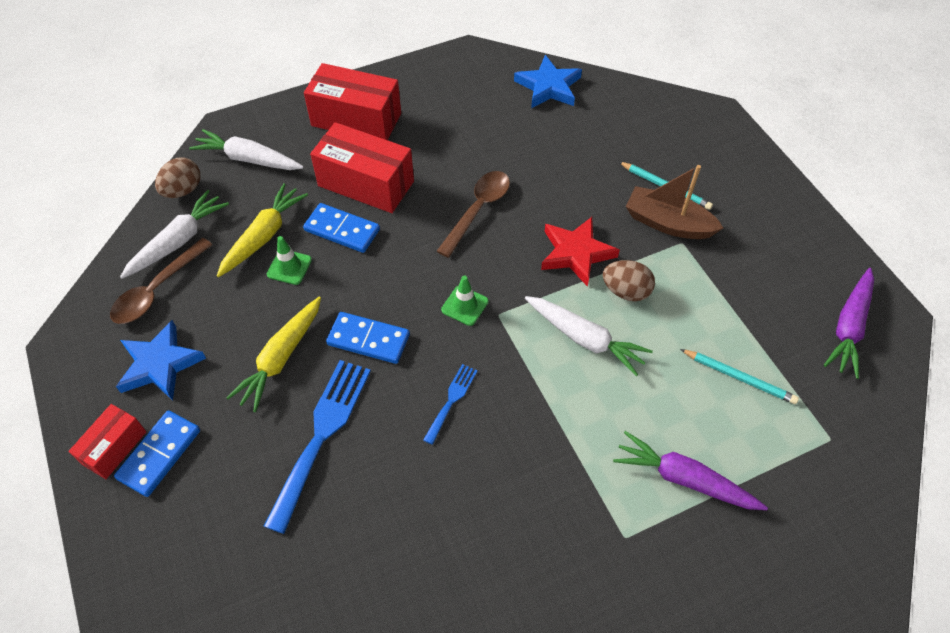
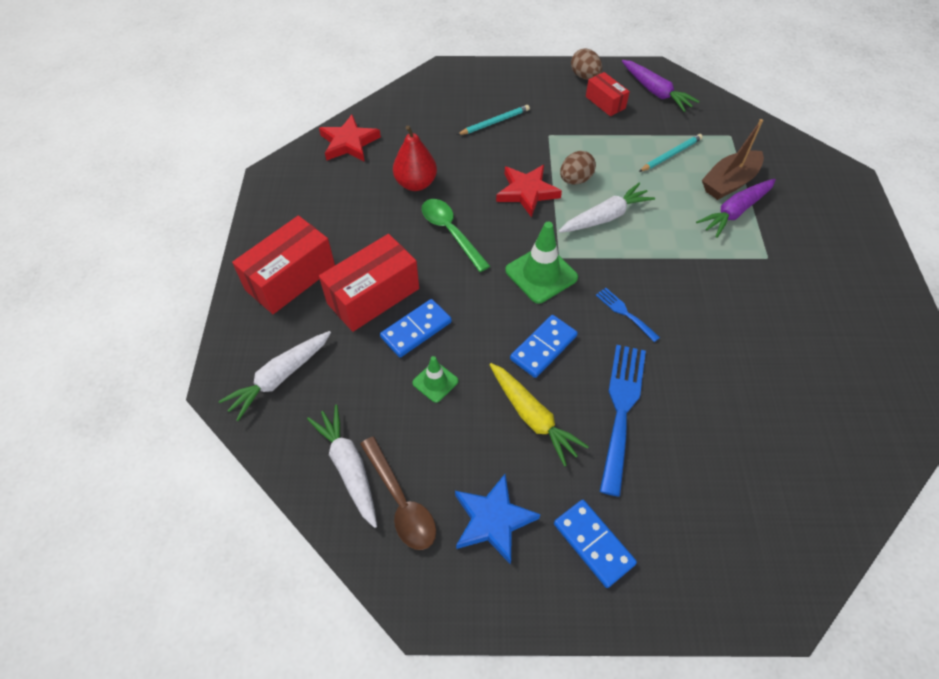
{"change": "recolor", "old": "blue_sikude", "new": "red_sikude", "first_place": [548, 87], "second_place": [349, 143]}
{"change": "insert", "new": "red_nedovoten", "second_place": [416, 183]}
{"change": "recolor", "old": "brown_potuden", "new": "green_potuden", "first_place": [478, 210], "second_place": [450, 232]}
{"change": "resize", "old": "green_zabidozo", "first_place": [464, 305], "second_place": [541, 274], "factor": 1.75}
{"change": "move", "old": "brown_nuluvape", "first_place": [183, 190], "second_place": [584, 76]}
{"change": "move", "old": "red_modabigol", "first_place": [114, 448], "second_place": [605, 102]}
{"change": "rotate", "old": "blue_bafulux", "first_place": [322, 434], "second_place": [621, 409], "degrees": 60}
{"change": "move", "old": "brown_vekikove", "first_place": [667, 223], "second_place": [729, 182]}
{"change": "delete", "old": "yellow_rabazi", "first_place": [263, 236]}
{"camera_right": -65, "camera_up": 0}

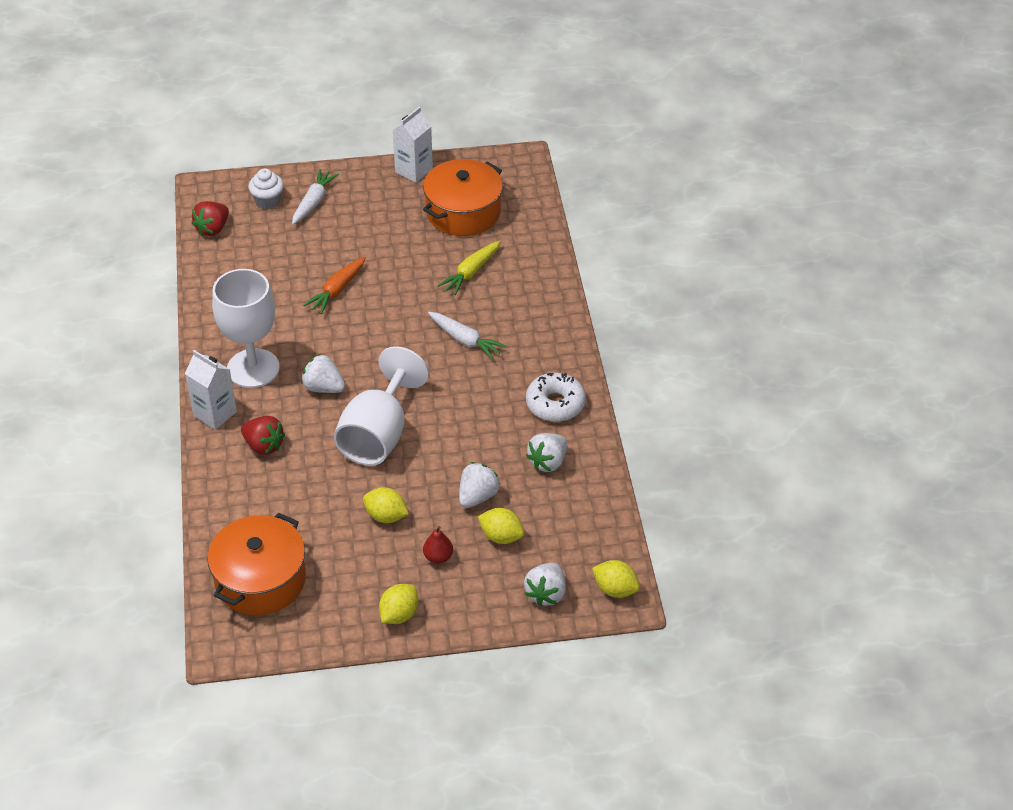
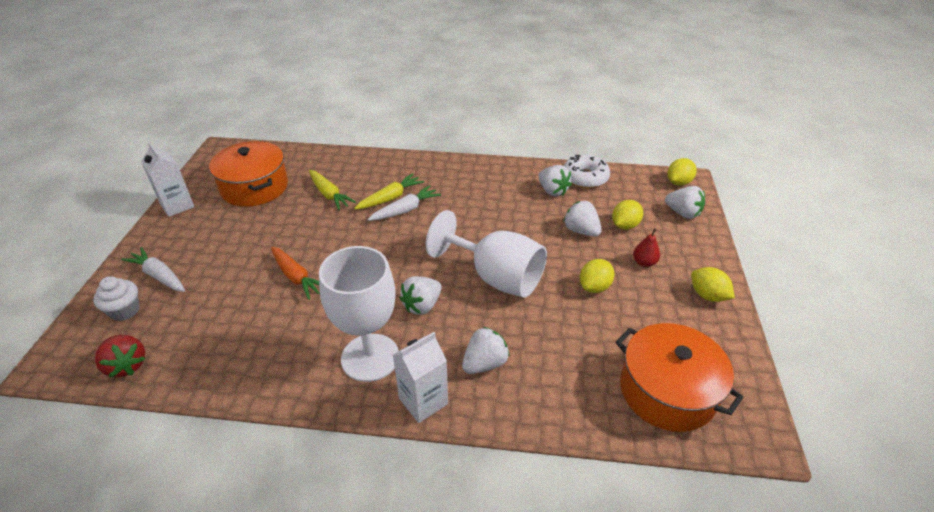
{"change": "insert", "new": "yellow_rabazi", "second_place": [390, 198]}
{"change": "recolor", "old": "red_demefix", "new": "white_demefix", "first_place": [264, 446], "second_place": [484, 363]}
{"change": "move", "old": "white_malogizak", "first_place": [555, 404], "second_place": [585, 178]}
{"camera_right": -75, "camera_up": -5}

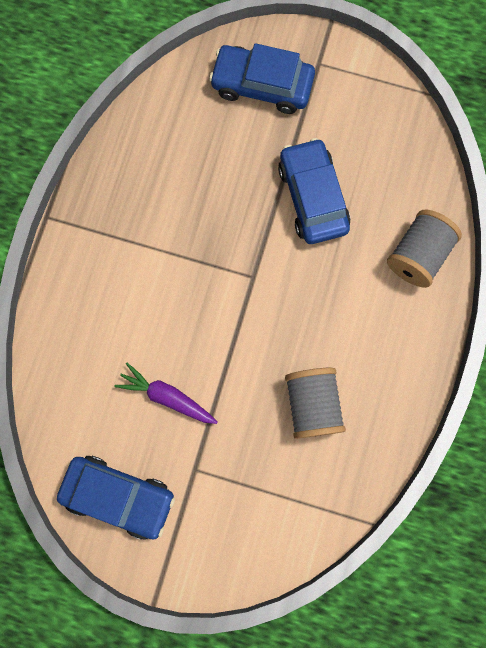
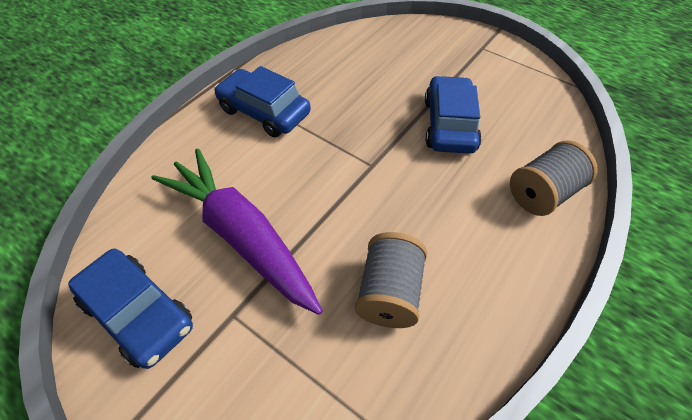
{"change": "resize", "old": "purple_rabazi", "first_place": [167, 396], "second_place": [242, 236], "factor": 1.99}
{"change": "move", "old": "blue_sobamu", "first_place": [262, 85], "second_place": [264, 112]}
{"camera_right": 20, "camera_up": -25}

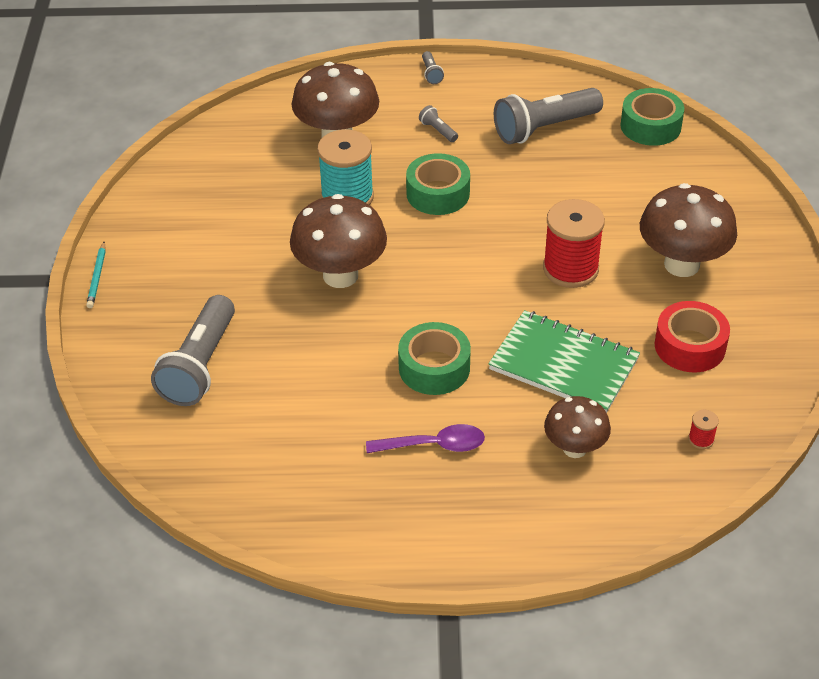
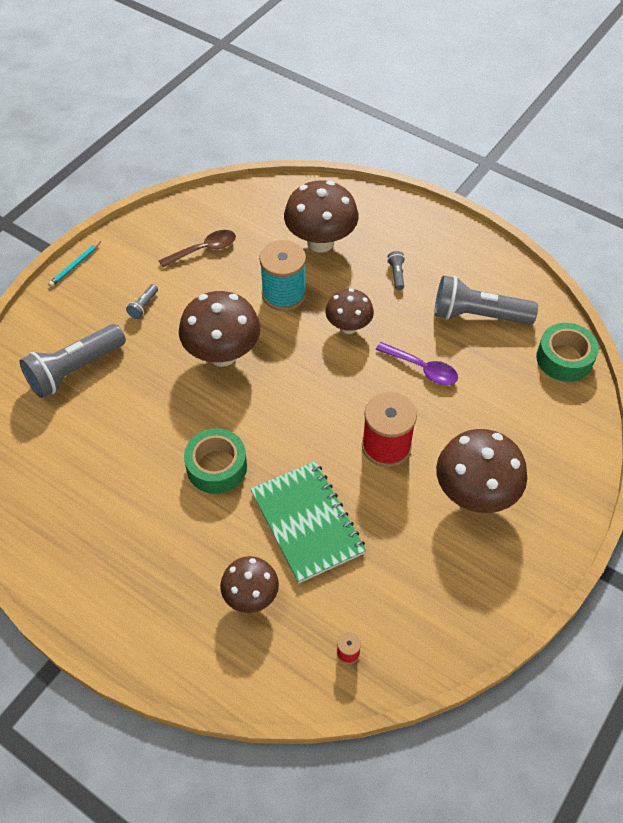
{"change": "move", "old": "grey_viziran", "first_place": [431, 73], "second_place": [143, 306]}
{"change": "insert", "new": "brown_potuden", "second_place": [204, 250]}
{"change": "replace", "old": "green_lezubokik", "new": "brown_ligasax", "first_place": [438, 193], "second_place": [348, 327]}
{"change": "move", "old": "purple_potuden", "first_place": [434, 445], "second_place": [422, 369]}
{"change": "delete", "old": "red_lezubokik", "first_place": [690, 346]}
{"camera_right": 35, "camera_up": 10}

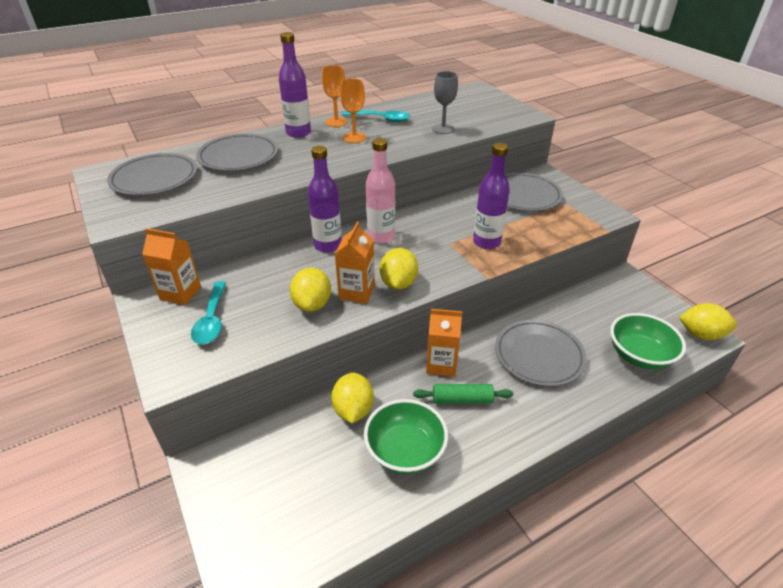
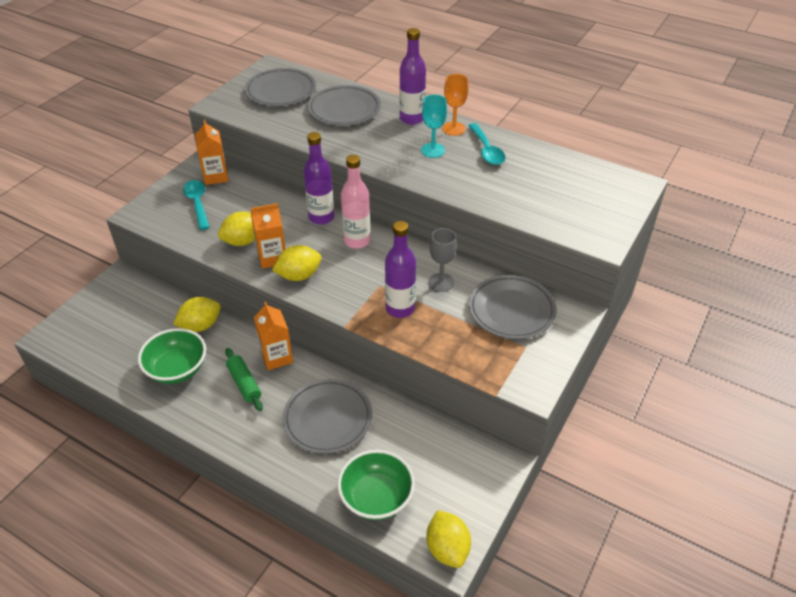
{"change": "rotate", "old": "turquoise_potuden", "first_place": [212, 320], "second_place": [197, 203], "degrees": 105}
{"change": "recolor", "old": "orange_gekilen", "new": "turquoise_gekilen", "first_place": [354, 137], "second_place": [433, 150]}
{"change": "move", "old": "grey_gekilen", "first_place": [443, 129], "second_place": [441, 282]}
{"camera_right": 60, "camera_up": 5}

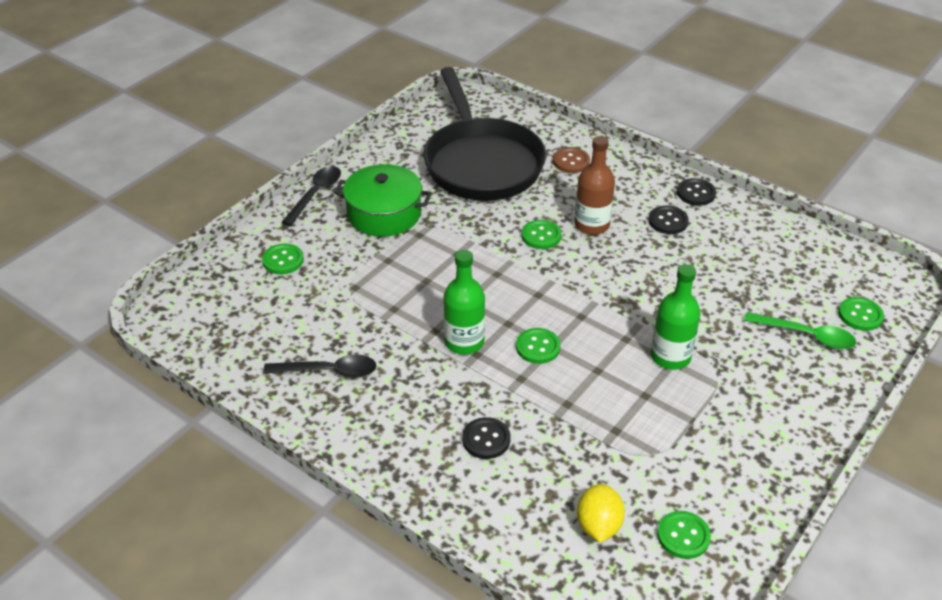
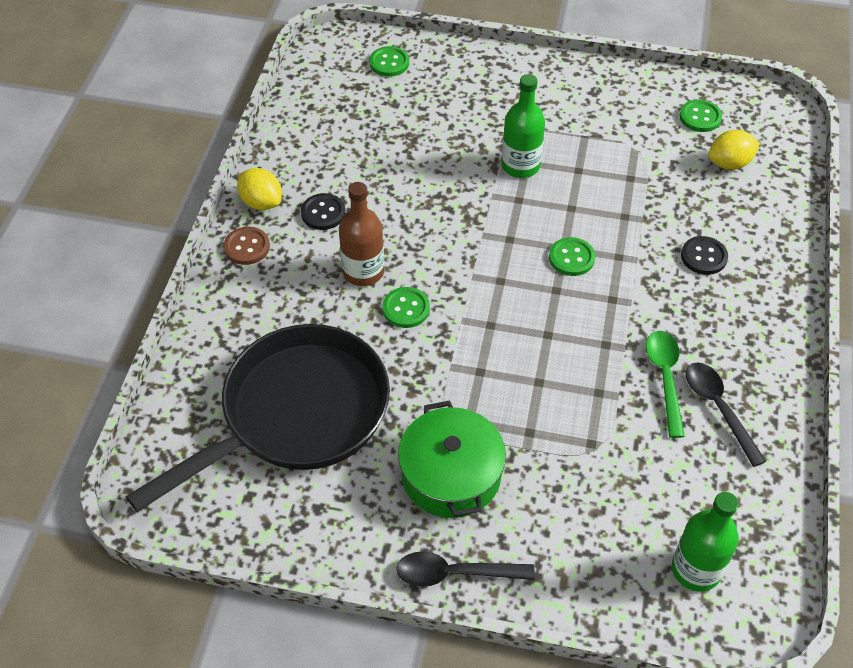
{"change": "move", "old": "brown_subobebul", "first_place": [571, 161], "second_place": [247, 247]}
{"change": "replace", "old": "black_subobebul", "new": "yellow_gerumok", "first_place": [696, 193], "second_place": [261, 202]}
{"change": "move", "old": "green_potuden", "first_place": [807, 336], "second_place": [665, 377]}
{"change": "move", "old": "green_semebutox", "first_place": [464, 342], "second_place": [696, 569]}
{"change": "delete", "old": "green_subobebul", "first_place": [283, 260]}
{"camera_right": -115, "camera_up": 10}

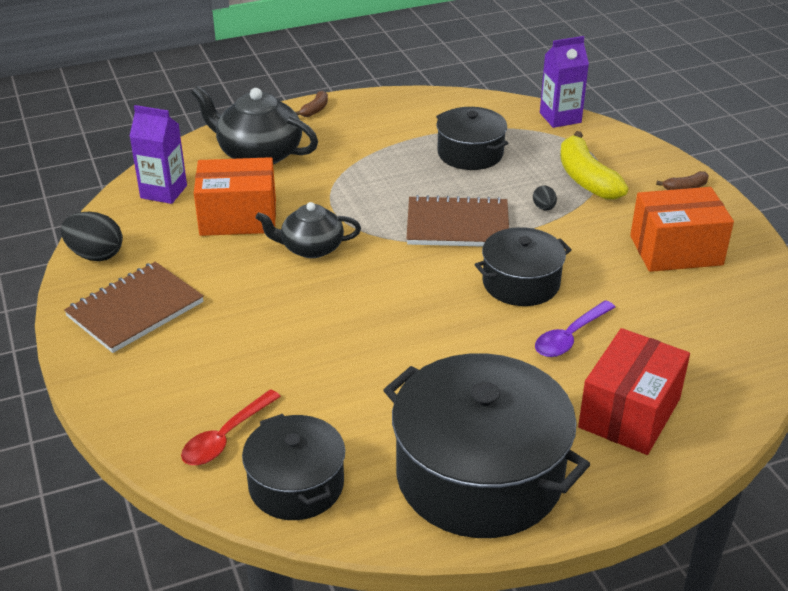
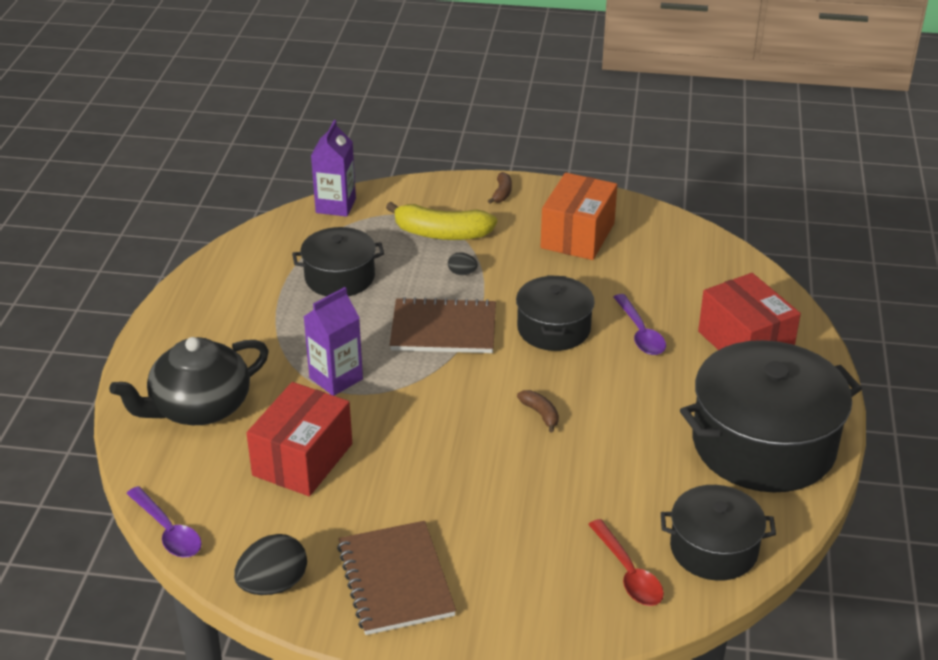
{"change": "insert", "new": "purple_potuden", "second_place": [168, 531]}
{"change": "recolor", "old": "orange_modabigol", "new": "red_modabigol", "first_place": [238, 217], "second_place": [302, 459]}
{"change": "move", "old": "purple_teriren", "first_place": [164, 192], "second_place": [336, 378]}
{"change": "rotate", "old": "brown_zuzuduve", "first_place": [457, 225], "second_place": [443, 329], "degrees": 60}
{"change": "move", "old": "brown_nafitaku", "first_place": [315, 110], "second_place": [540, 414]}
{"change": "delete", "old": "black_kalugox", "first_place": [311, 248]}
{"camera_right": -60, "camera_up": 0}

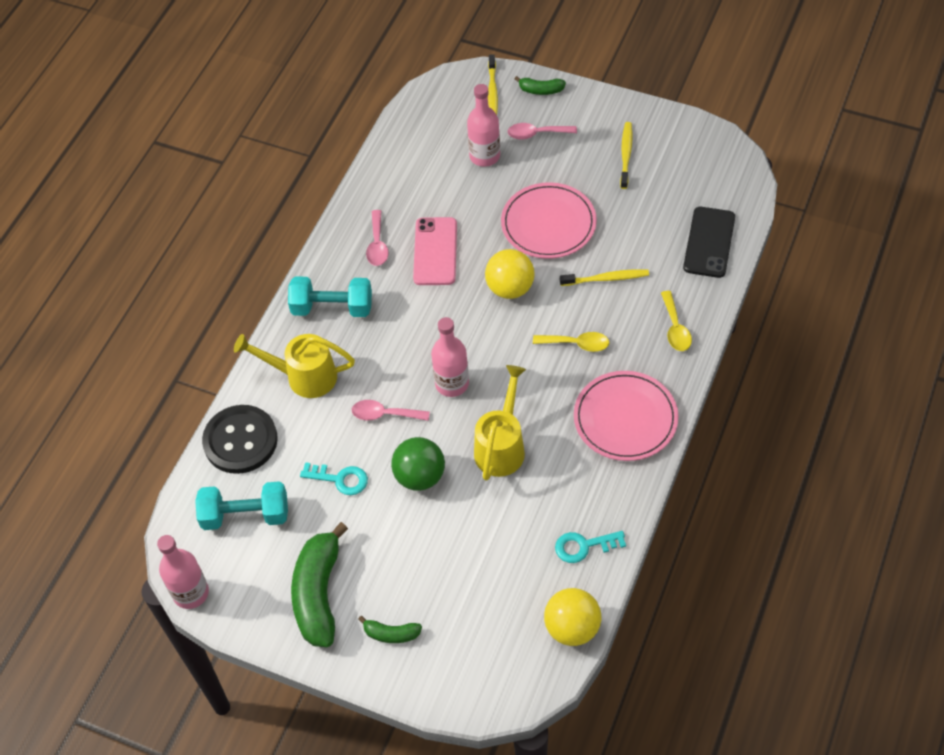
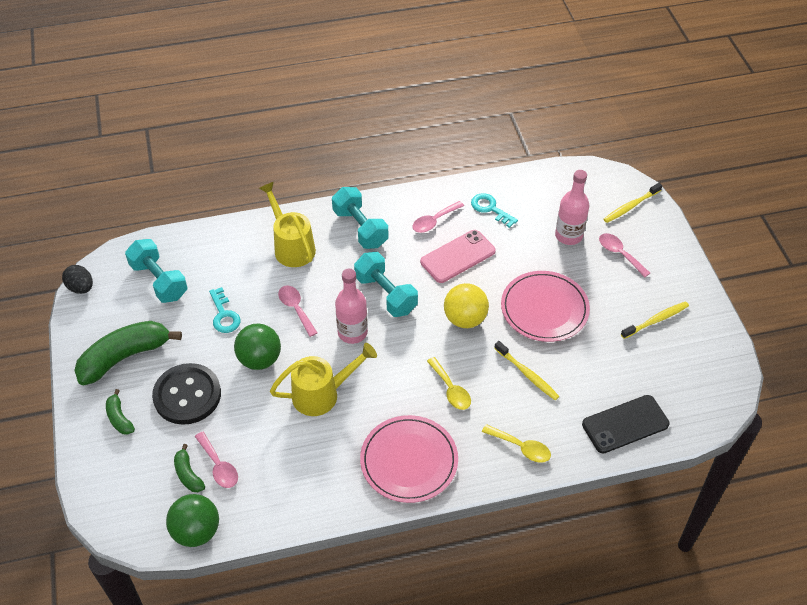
{"change": "replace", "old": "pink_semebutox", "new": "black_nuluvape", "first_place": [191, 593], "second_place": [81, 288]}
{"change": "move", "old": "black_subobebul", "first_place": [240, 441], "second_place": [187, 395]}
{"change": "recolor", "old": "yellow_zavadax", "new": "green_zavadax", "first_place": [572, 628], "second_place": [196, 531]}
{"change": "move", "old": "green_nafitaku", "first_place": [541, 90], "second_place": [188, 474]}
{"change": "insert", "new": "pink_potuden", "second_place": [219, 466]}
{"change": "insert", "new": "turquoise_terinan", "second_place": [385, 294]}
{"change": "move", "old": "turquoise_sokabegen", "first_place": [583, 546], "second_place": [490, 208]}
{"change": "rotate", "old": "yellow_potuden", "first_place": [675, 328], "second_place": [521, 447], "degrees": -105}
{"camera_right": 50, "camera_up": -5}

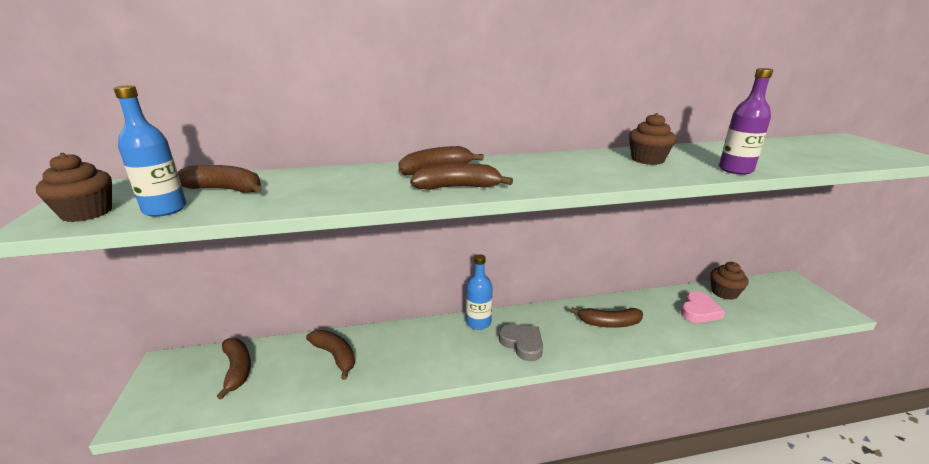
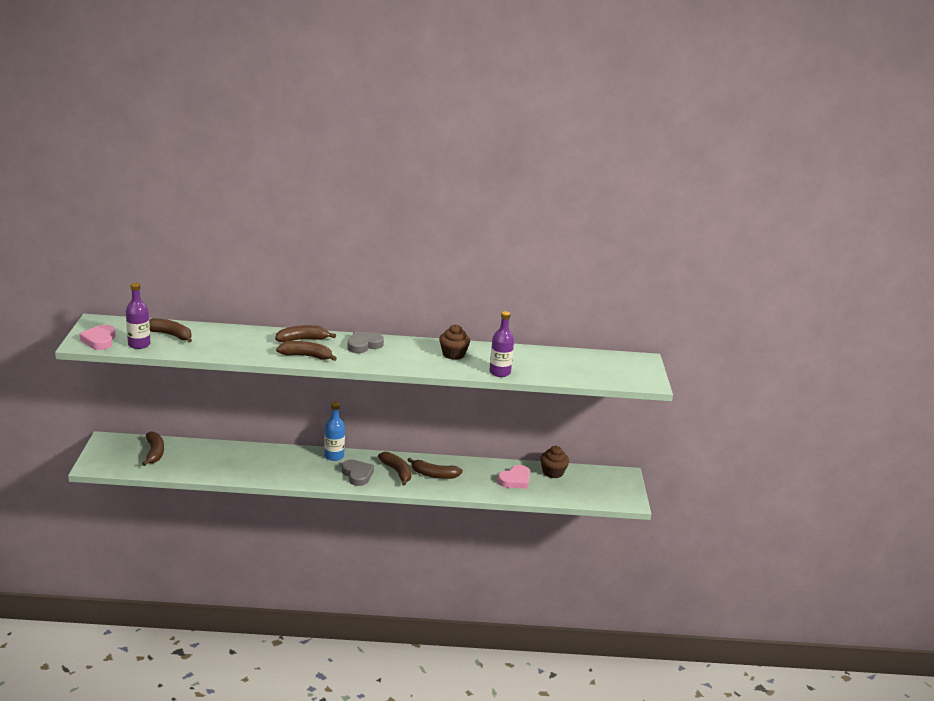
{"change": "replace", "old": "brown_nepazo", "new": "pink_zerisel", "first_place": [87, 213], "second_place": [99, 340]}
{"change": "recolor", "old": "blue_semebutox", "new": "purple_semebutox", "first_place": [165, 209], "second_place": [139, 344]}
{"change": "insert", "new": "grey_zerisel", "second_place": [364, 345]}
{"change": "move", "old": "brown_nafitaku", "first_place": [335, 356], "second_place": [397, 472]}
{"camera_right": 10, "camera_up": 0}

